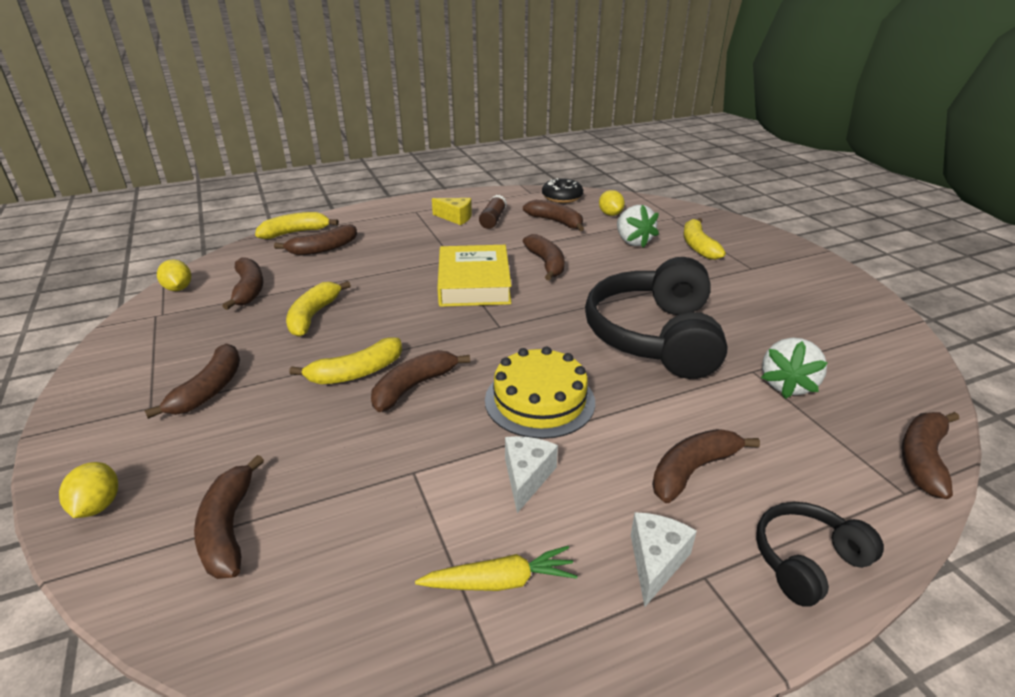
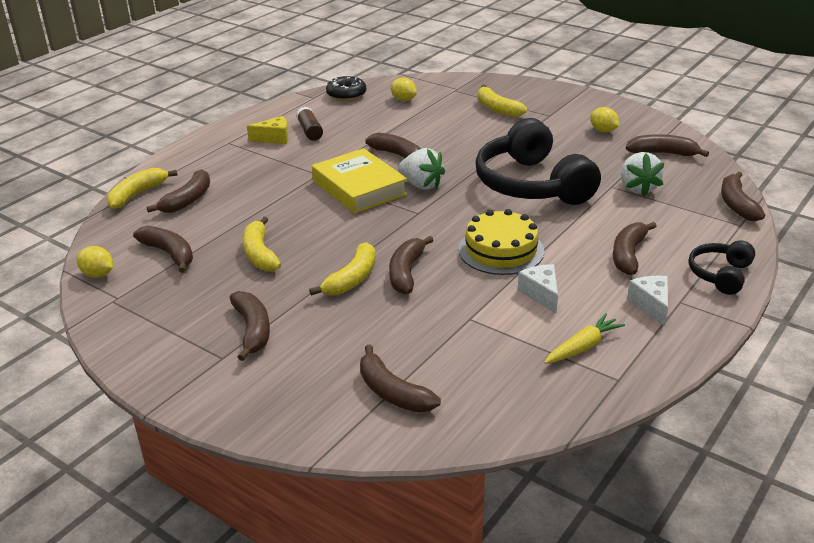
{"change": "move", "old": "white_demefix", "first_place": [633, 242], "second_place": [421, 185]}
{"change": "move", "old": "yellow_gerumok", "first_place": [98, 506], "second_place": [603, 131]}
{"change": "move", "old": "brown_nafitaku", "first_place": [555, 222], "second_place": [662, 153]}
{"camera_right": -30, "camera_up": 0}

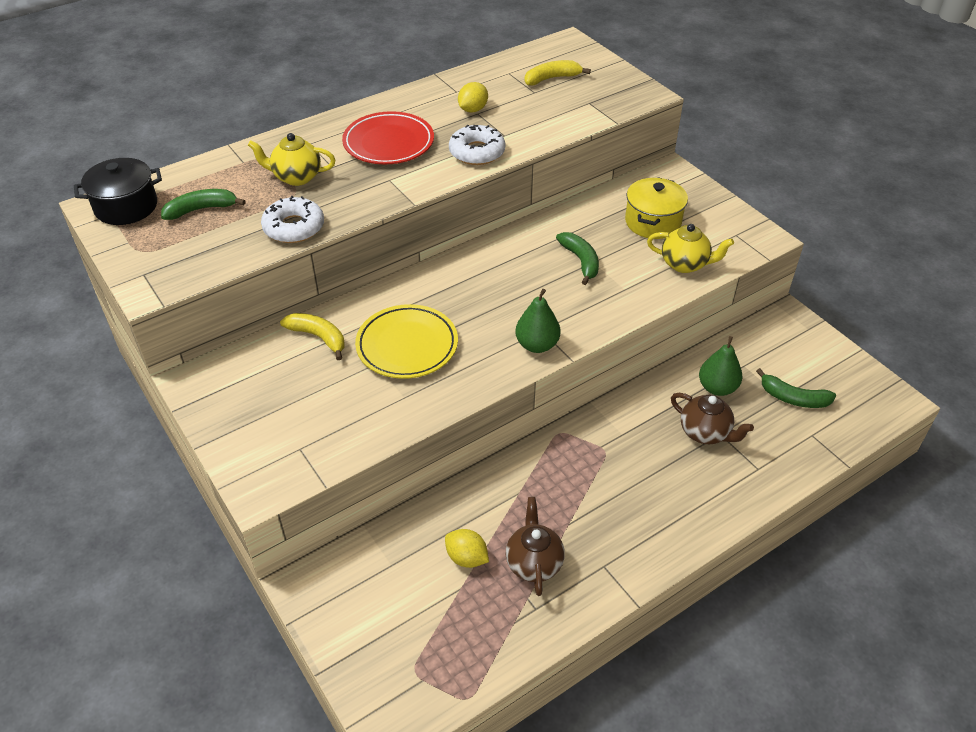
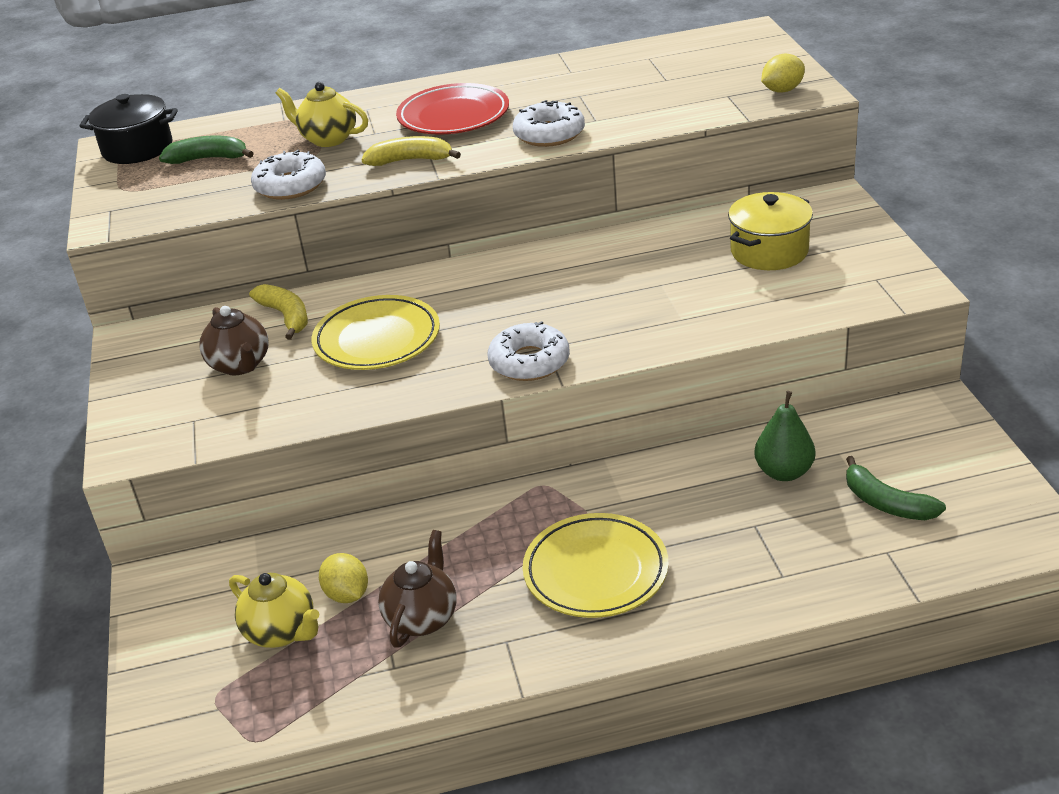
{"change": "move", "old": "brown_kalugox", "first_place": [705, 433], "second_place": [240, 365]}
{"change": "move", "old": "yellow_kalugox", "first_place": [685, 264], "second_place": [282, 632]}
{"change": "move", "old": "yellow_nafitaku", "first_place": [552, 78], "second_place": [410, 160]}
{"change": "replace", "old": "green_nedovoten", "new": "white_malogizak", "first_place": [537, 345], "second_place": [529, 362]}
{"change": "insert", "new": "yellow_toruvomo", "second_place": [595, 571]}
{"change": "move", "old": "yellow_gerumok", "first_place": [473, 109], "second_place": [782, 90]}
{"change": "delete", "old": "green_nafitaku", "first_place": [580, 261]}
{"camera_right": 25, "camera_up": -10}

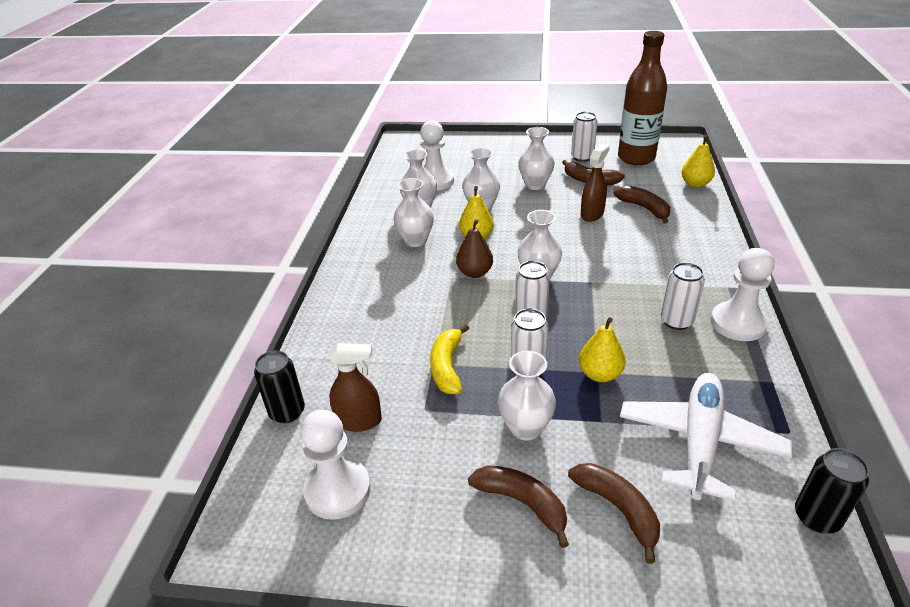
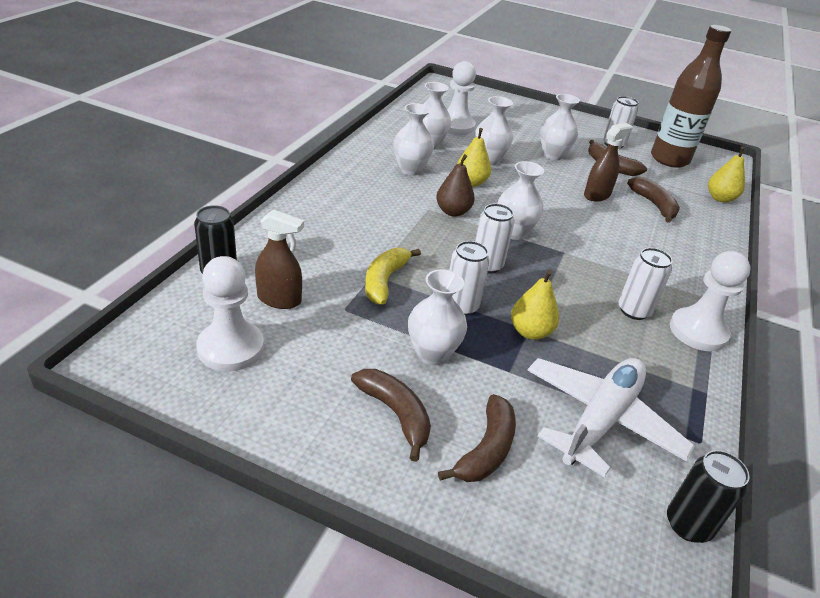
{"change": "rotate", "old": "brown_nafitaku", "first_place": [618, 509], "second_place": [486, 449], "degrees": 45}
{"camera_right": 10, "camera_up": 0}

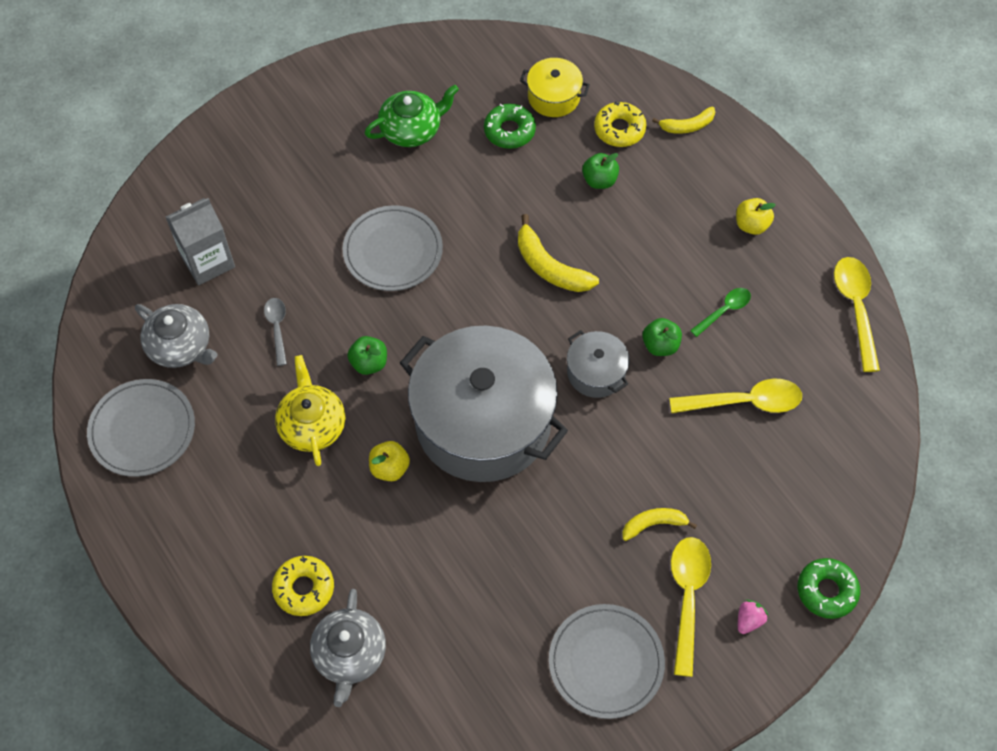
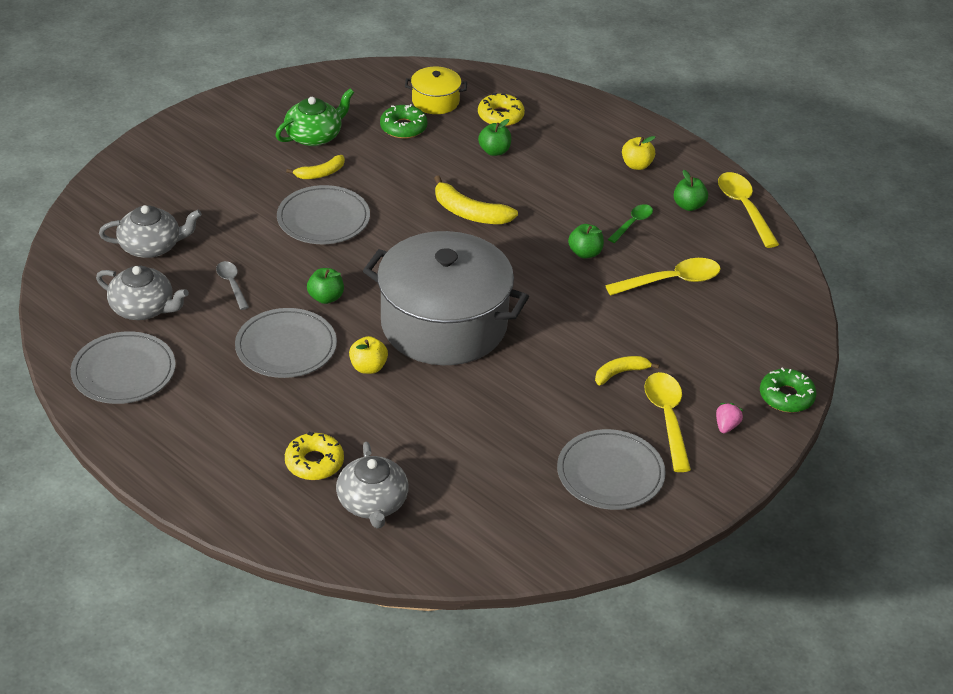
{"change": "replace", "old": "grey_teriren", "new": "grey_kalugox", "first_place": [208, 261], "second_place": [151, 246]}
{"change": "replace", "old": "yellow_kalugox", "new": "grey_toruvomo", "first_place": [312, 425], "second_place": [286, 347]}
{"change": "move", "old": "yellow_nafitaku", "first_place": [687, 126], "second_place": [320, 173]}
{"change": "insert", "new": "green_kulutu", "second_place": [689, 206]}
{"change": "delete", "old": "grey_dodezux", "first_place": [596, 372]}
{"camera_right": -15, "camera_up": -20}

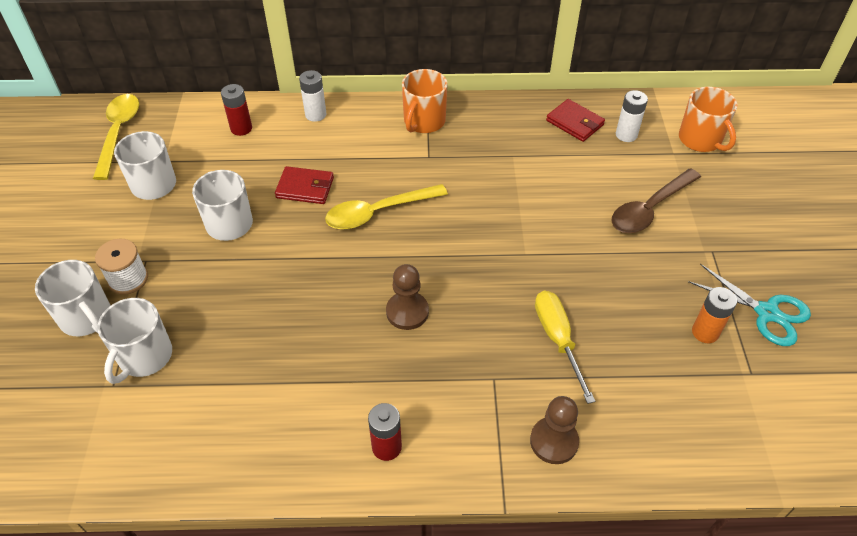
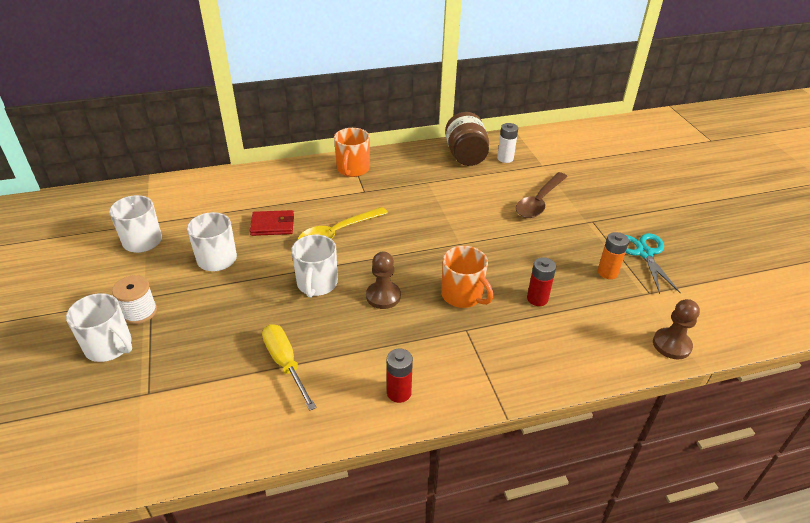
{"change": "move", "old": "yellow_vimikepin", "first_place": [557, 339], "second_place": [285, 364]}
{"change": "move", "old": "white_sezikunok", "first_place": [144, 357], "second_place": [317, 284]}
{"change": "move", "old": "orange_sezikunok", "first_place": [700, 140], "second_place": [463, 295]}
{"change": "replace", "old": "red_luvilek", "new": "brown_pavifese", "first_place": [575, 123], "second_place": [465, 155]}
{"change": "move", "old": "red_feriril", "first_place": [241, 128], "second_place": [537, 299]}
{"change": "rotate", "old": "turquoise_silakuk", "first_place": [766, 313], "second_place": [644, 253], "degrees": -120}
{"change": "move", "old": "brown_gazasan", "first_place": [554, 441], "second_place": [671, 345]}
{"change": "delete", "old": "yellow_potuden", "first_place": [118, 133]}
{"change": "delete", "old": "white_feriril", "first_place": [315, 114]}
{"camera_right": -15, "camera_up": -10}

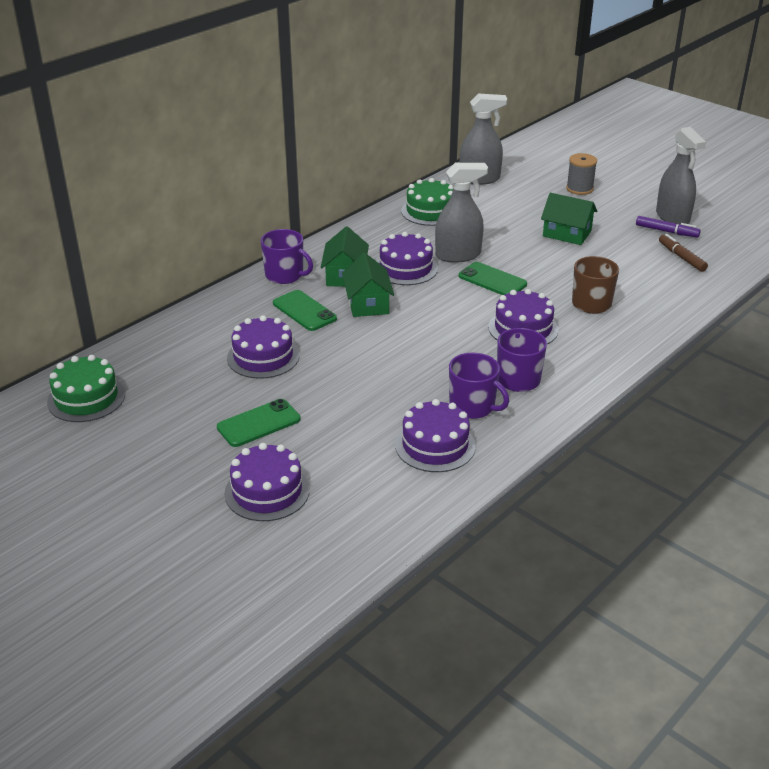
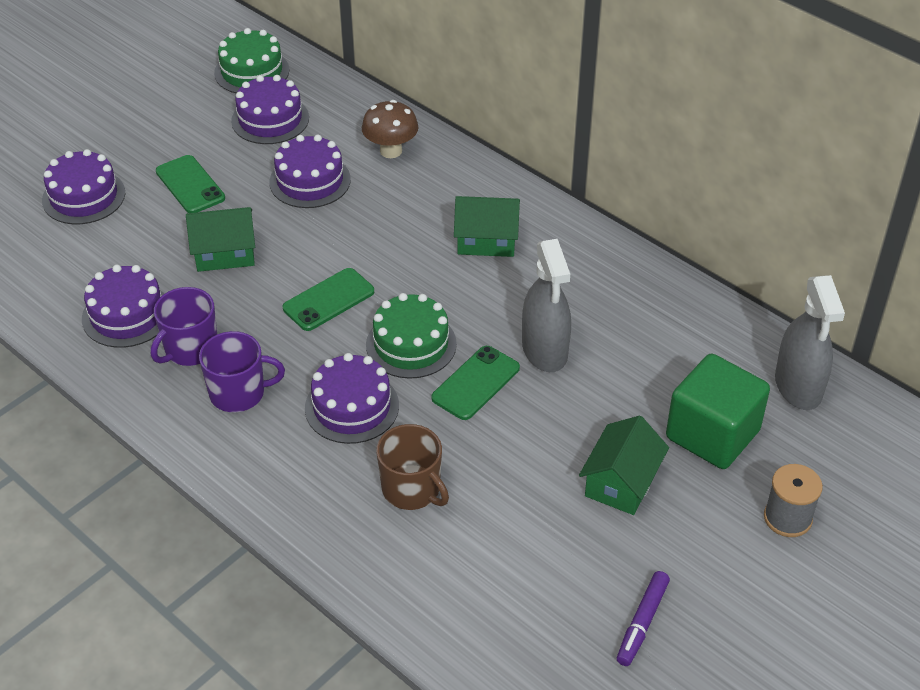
{"change": "move", "old": "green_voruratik", "first_place": [368, 303], "second_place": [225, 253]}
{"change": "move", "old": "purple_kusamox", "first_place": [405, 268], "second_place": [270, 119]}
{"change": "move", "old": "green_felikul", "first_place": [304, 311], "second_place": [328, 300]}
{"change": "insert", "new": "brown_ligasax", "second_place": [391, 151]}
{"change": "move", "old": "green_kusamox", "first_place": [430, 211], "second_place": [411, 344]}
{"change": "insert", "new": "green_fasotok", "second_place": [712, 434]}
{"change": "delete", "old": "purple_sezikunok", "first_place": [285, 275]}
{"change": "delete", "old": "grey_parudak", "first_place": [672, 217]}
{"change": "delete", "old": "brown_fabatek", "first_place": [681, 257]}
{"camera_right": 90, "camera_up": 10}

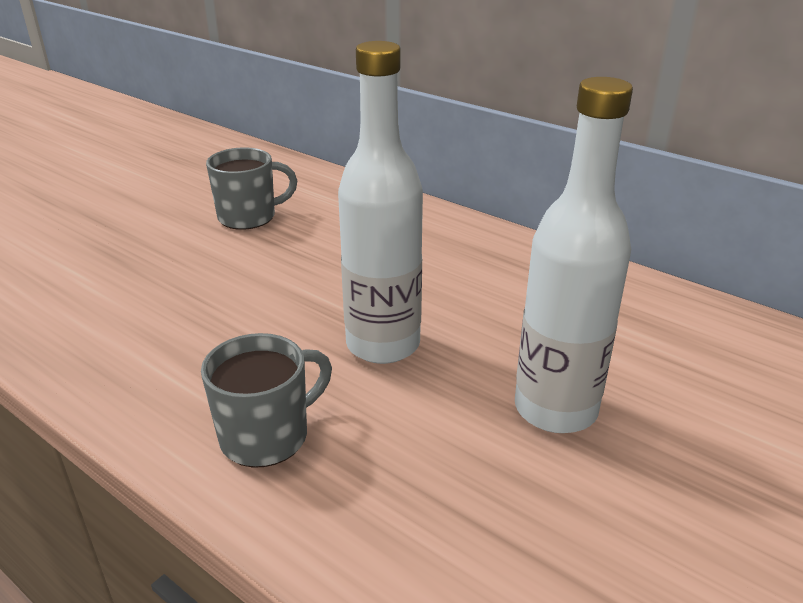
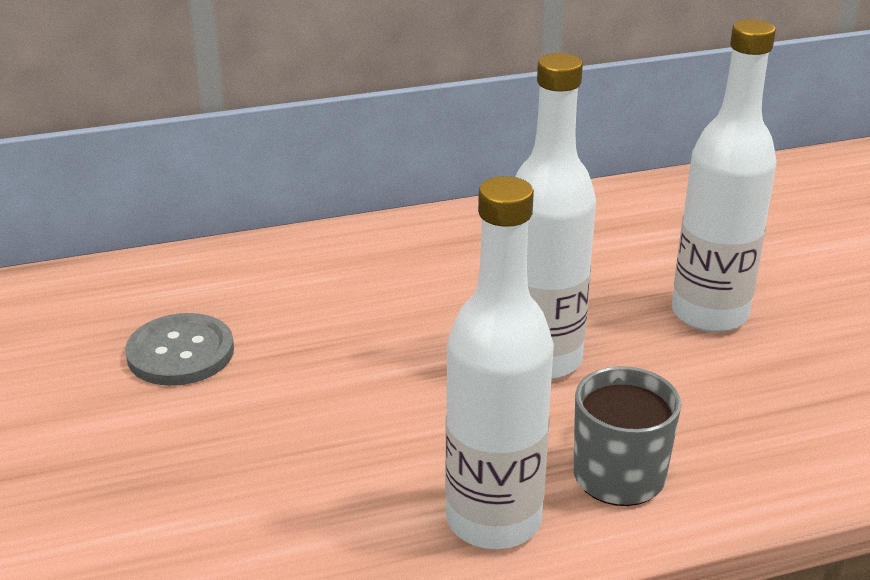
{"change": "replace", "old": "grey_sezikunok", "new": "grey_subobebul", "first_place": [249, 217], "second_place": [180, 352]}
{"change": "insert", "new": "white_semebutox", "second_place": [493, 520]}
{"camera_right": -55, "camera_up": 0}

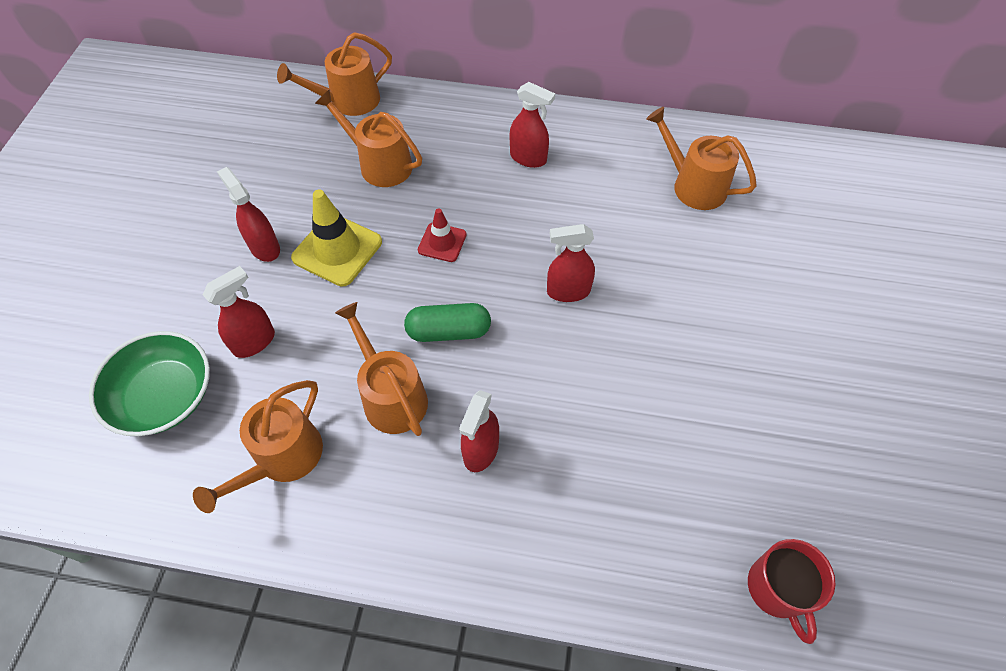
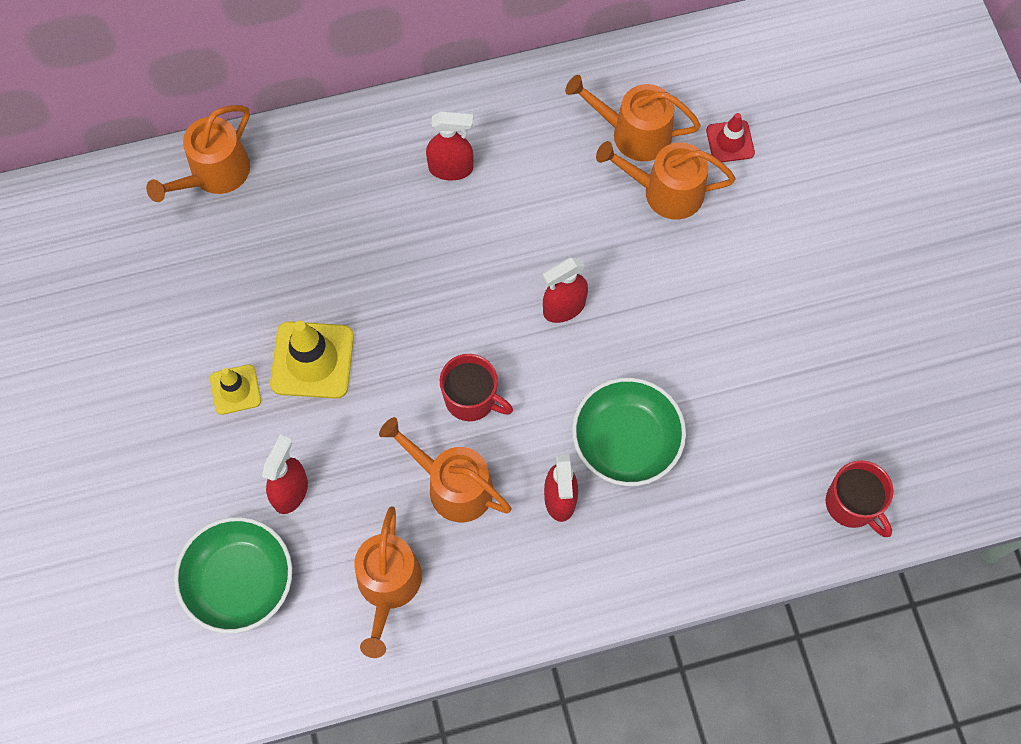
{"change": "replace", "old": "red_parudak", "new": "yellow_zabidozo", "first_place": [264, 247], "second_place": [235, 389]}
{"change": "replace", "old": "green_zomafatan", "new": "red_sezikunok", "first_place": [448, 331], "second_place": [471, 399]}
{"change": "insert", "new": "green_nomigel", "second_place": [626, 441]}
{"change": "move", "old": "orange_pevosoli", "first_place": [380, 164], "second_place": [665, 192]}
{"change": "move", "old": "red_zabidozo", "first_place": [442, 242], "second_place": [730, 141]}
{"camera_right": -25, "camera_up": 10}

